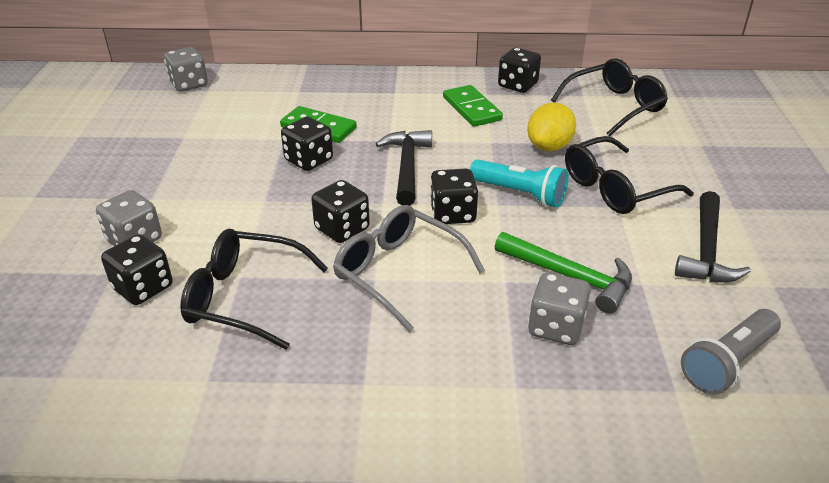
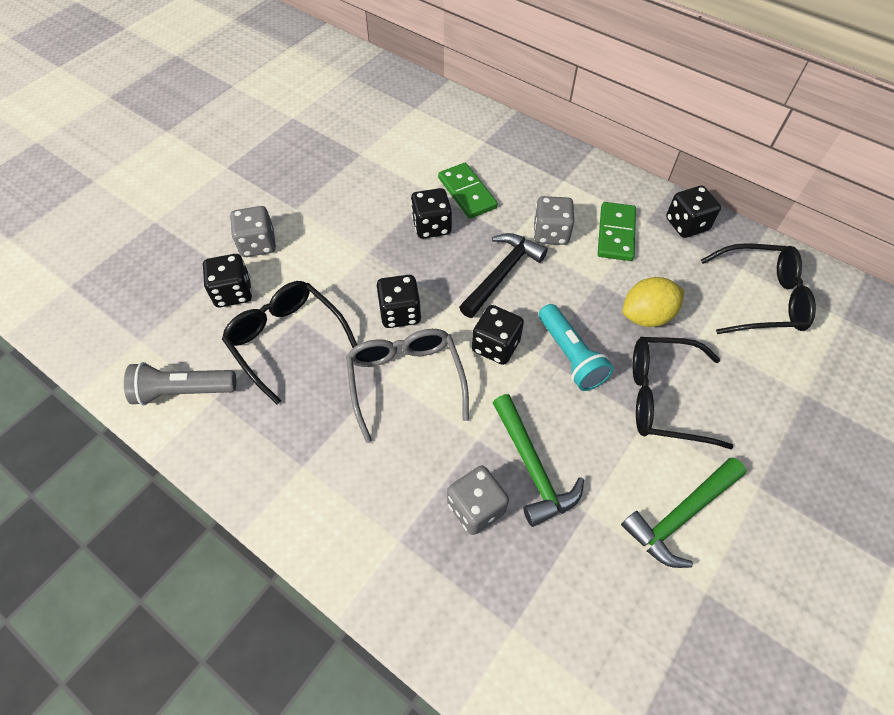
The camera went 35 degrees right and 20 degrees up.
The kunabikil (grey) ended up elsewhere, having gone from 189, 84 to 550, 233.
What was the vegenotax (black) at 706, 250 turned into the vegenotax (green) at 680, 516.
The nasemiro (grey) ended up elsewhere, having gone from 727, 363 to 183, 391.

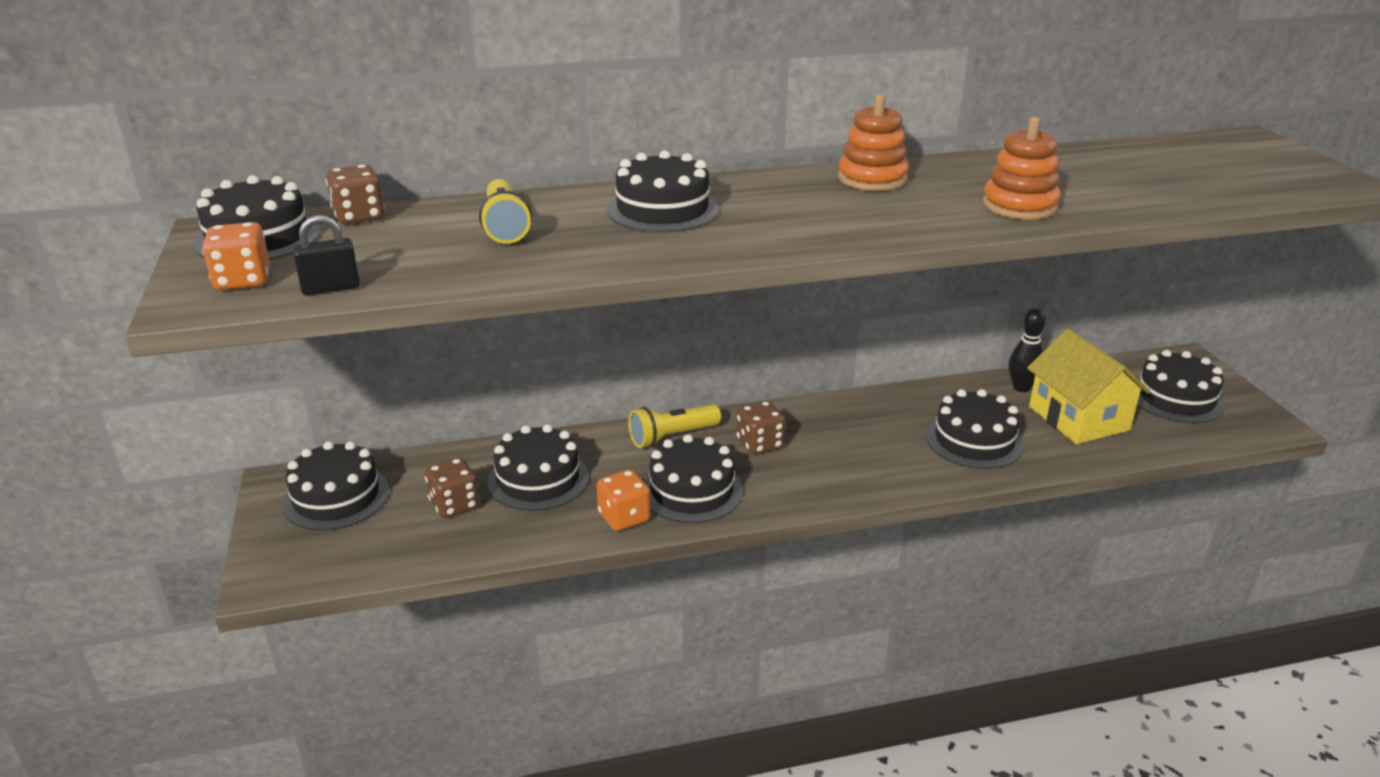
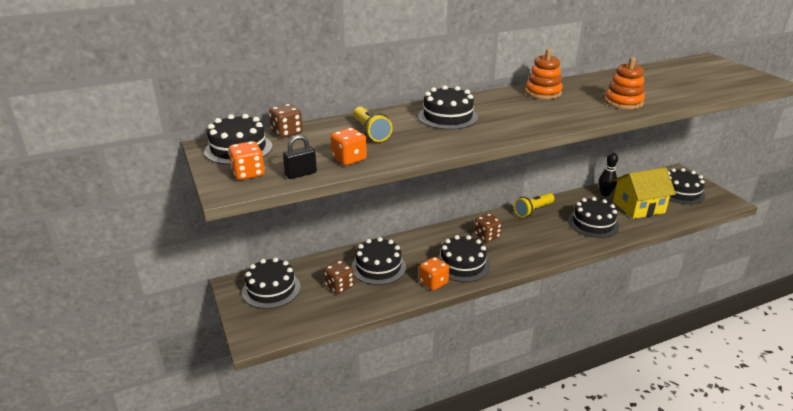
The camera went 10 degrees left and 0 degrees up.
The nasemiro (yellow) ended up elsewhere, having gone from 672, 437 to 533, 210.
The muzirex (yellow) at 1078, 418 ended up facing another way, 75 degrees counterclockwise from before.
The second view gained the kunabikil (orange) at 349, 159.

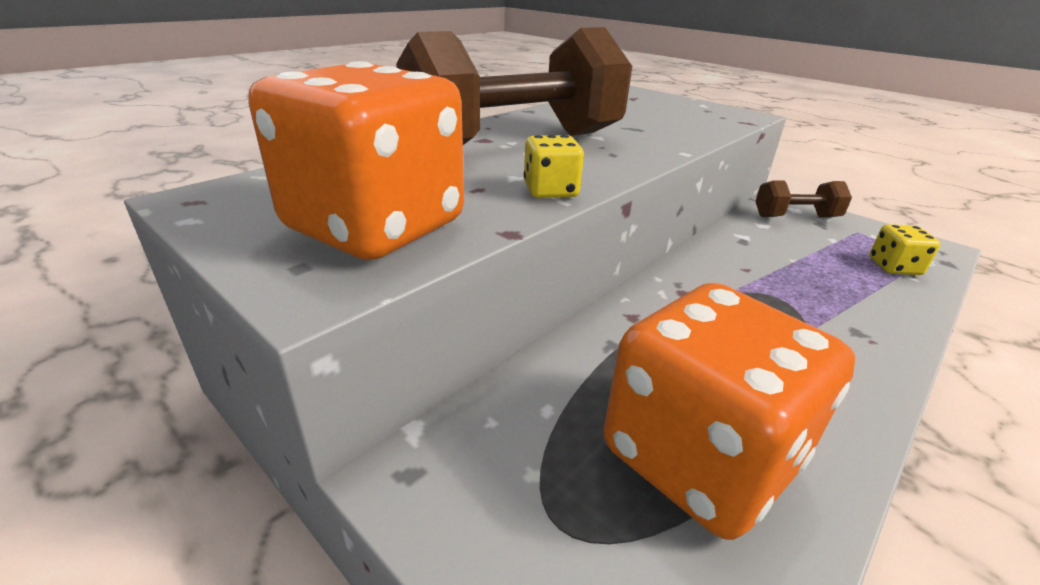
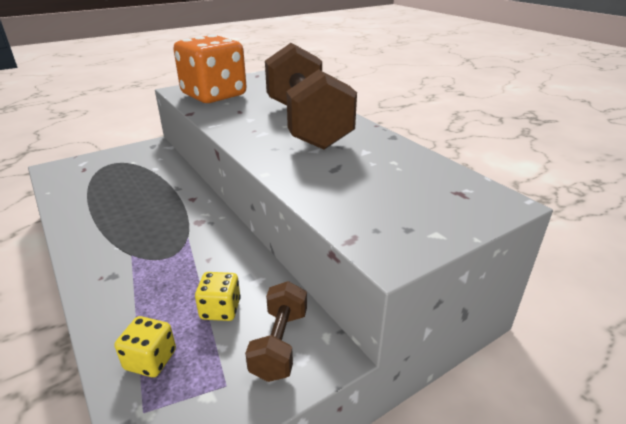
The camera went 105 degrees right and 0 degrees up.
The kunabikil (yellow) ended up elsewhere, having gone from 550, 191 to 220, 309.
The second view lost the kunabikil (orange) at 699, 457.

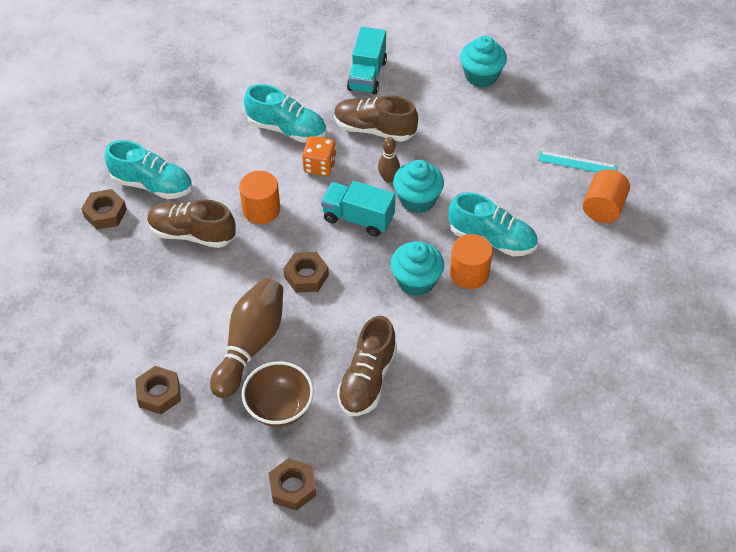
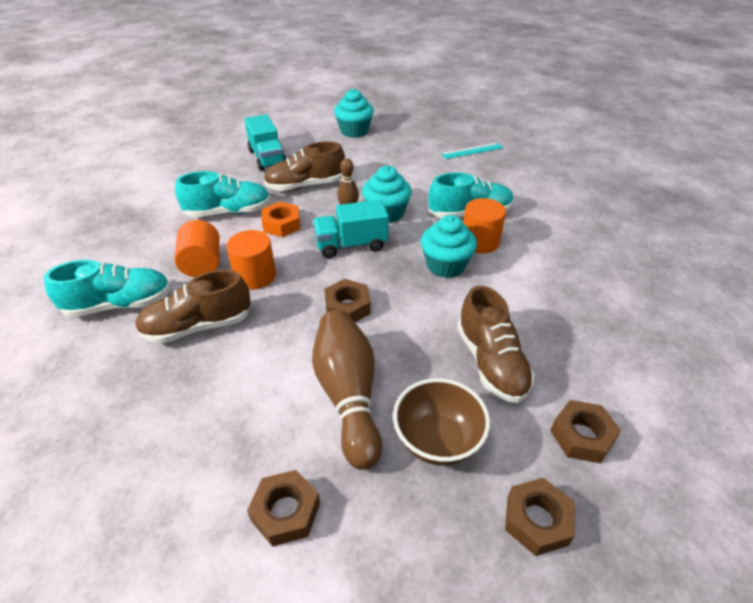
The camera went 35 degrees left and 10 degrees down.
The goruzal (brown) ended up elsewhere, having gone from 105, 213 to 582, 436.
Where the kunabikil (orange) stood at 319, 166, the goruzal (orange) came to stand at 281, 224.
The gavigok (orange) ended up elsewhere, having gone from 603, 208 to 202, 264.

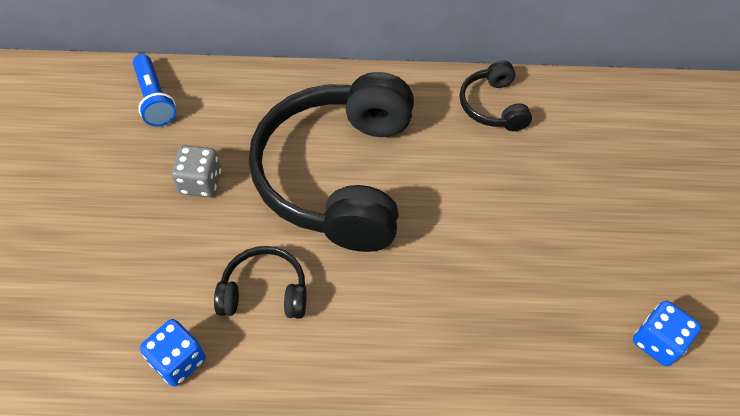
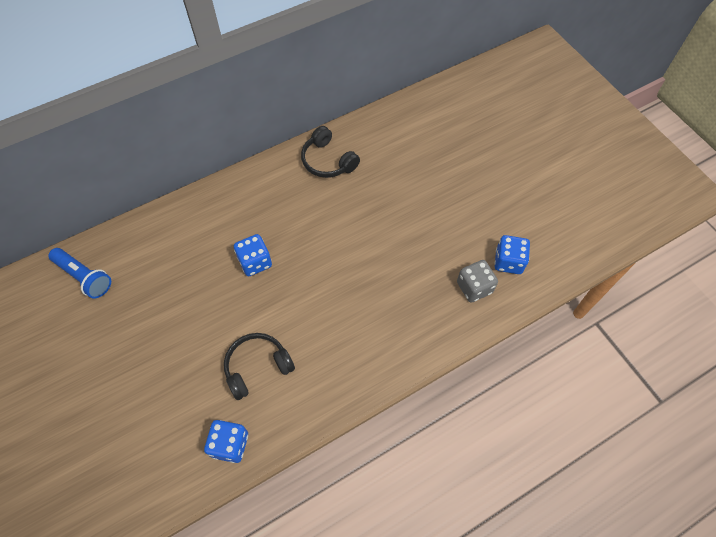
The camera went 30 degrees left and 5 degrees up.
The kunabikil (grey) ended up elsewhere, having gone from 200, 182 to 474, 287.
Where the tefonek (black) stood at 337, 175, the kunabikil (blue) came to stand at 255, 262.

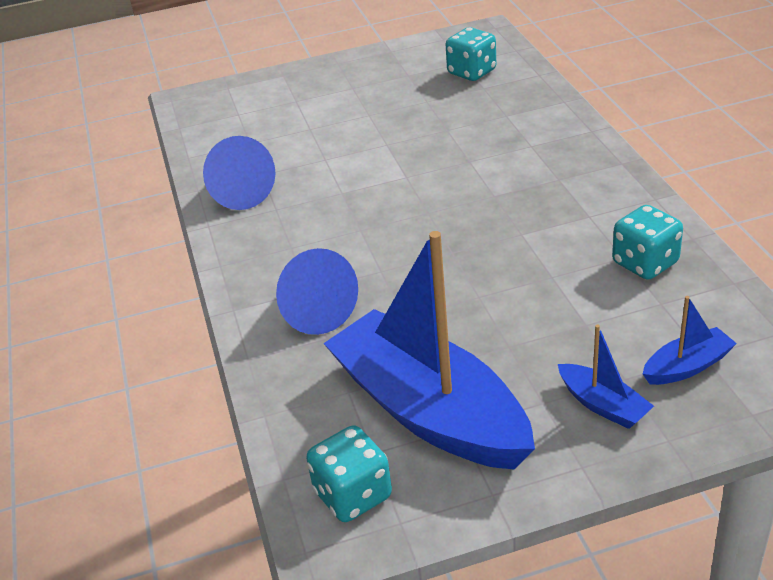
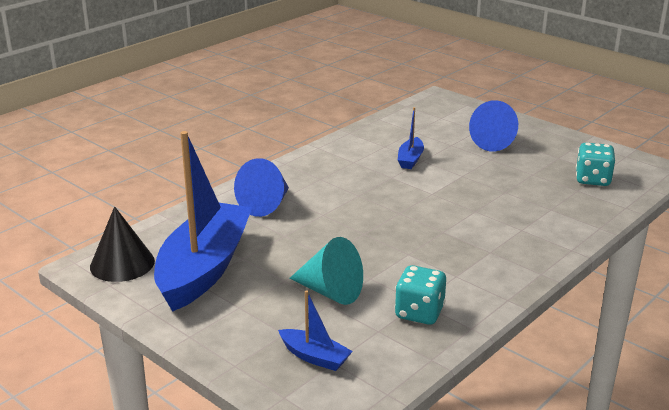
The camera went 55 degrees right and 10 degrees down.
The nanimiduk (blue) ended up elsewhere, having gone from 239, 193 to 495, 142.
Where the kunabikil (turquoise) stood at 353, 495, the nanimiduk (black) came to stand at 122, 263.
The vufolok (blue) ended up elsewhere, having gone from 603, 405 to 410, 159.
The second view gained the nanimiduk (turquoise) at 330, 291.

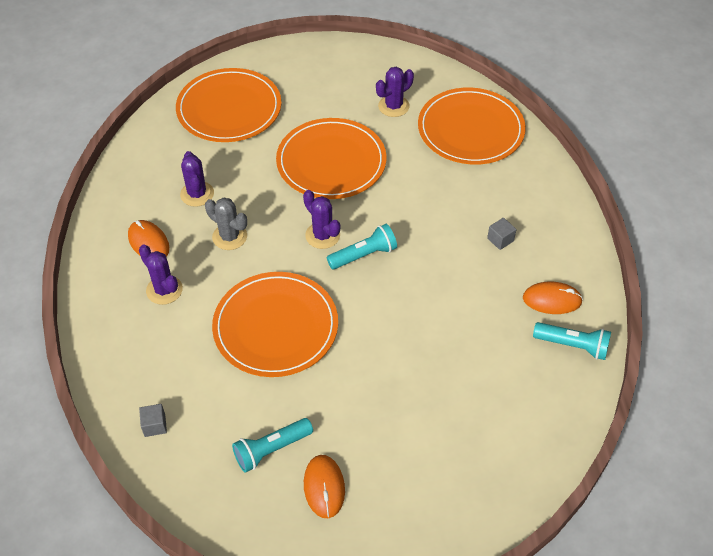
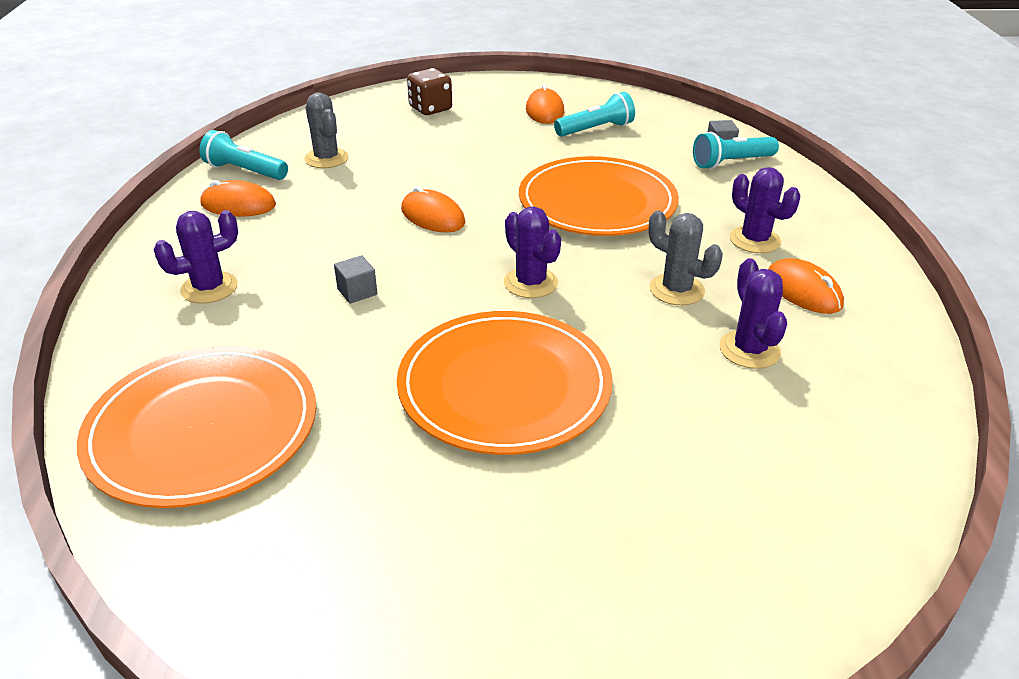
The camera went 175 degrees left and 15 degrees down.
The second view lost the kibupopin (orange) at 229, 109.
The nasemiro (turquoise) ended up elsewhere, having gone from 364, 255 to 731, 162.
The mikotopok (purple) ended up elsewhere, having gone from 393, 106 to 209, 288.
The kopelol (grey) ended up elsewhere, having gone from 500, 239 to 357, 292.
The second view gained the mikotopok (grey) at 326, 158.
The second view gained the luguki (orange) at 433, 216.
The second view gained the kunabikil (brown) at 430, 109.

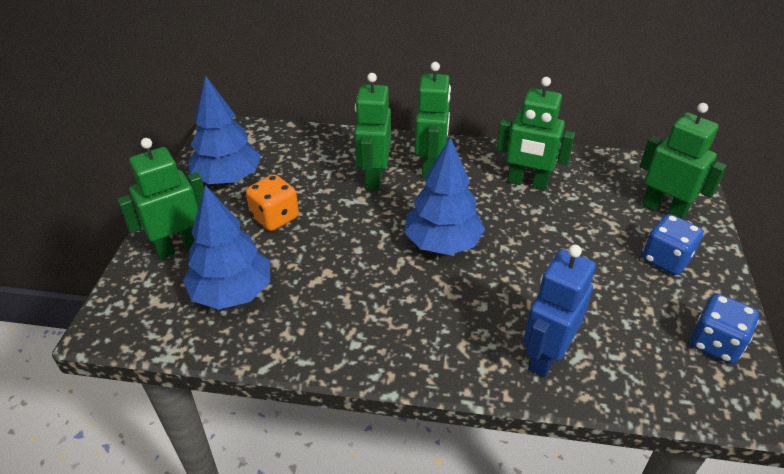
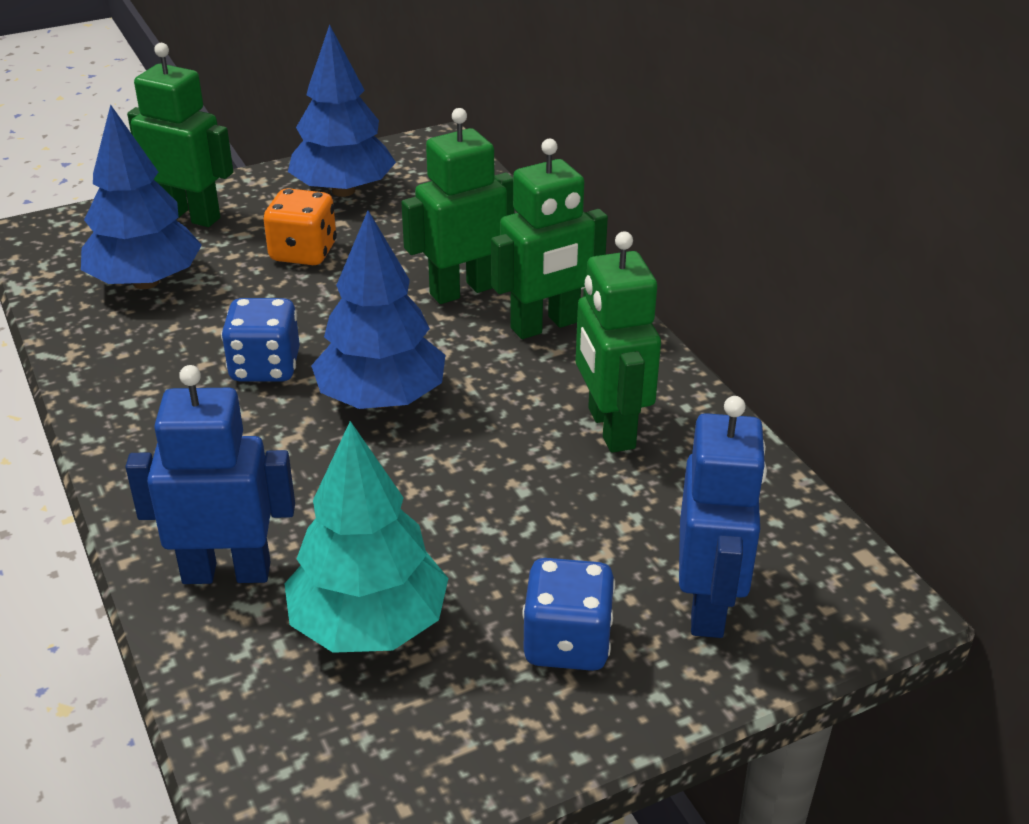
The camera went 55 degrees right and 5 degrees down.
What was the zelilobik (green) at 663, 210 turned into the zelilobik (blue) at 708, 605.
The kunabikil (blue) ended up elsewhere, having gone from 715, 343 to 265, 367.
The second view gained the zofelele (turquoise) at 369, 624.

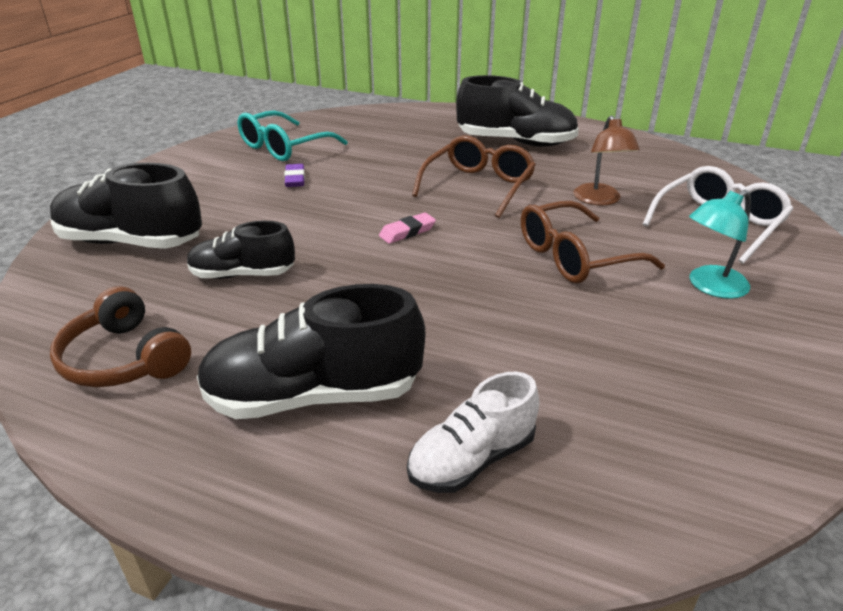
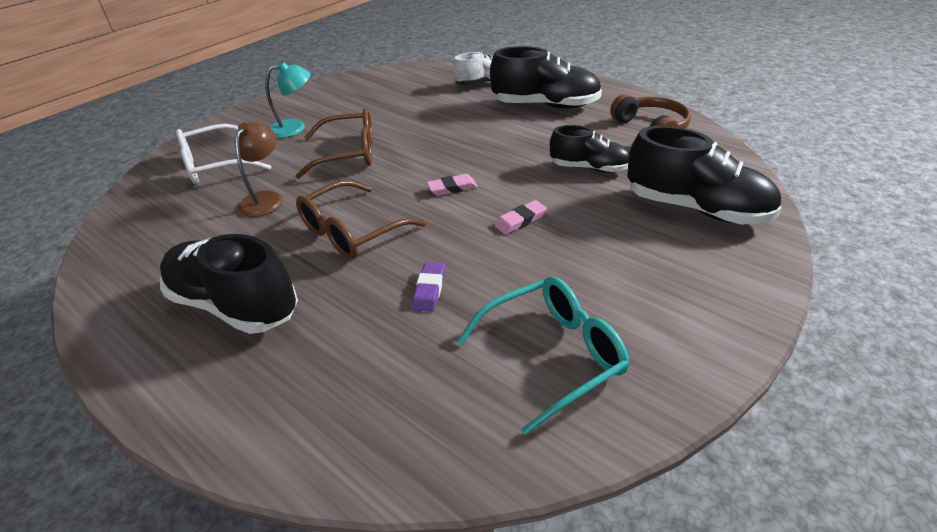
The camera went 160 degrees left and 5 degrees up.
The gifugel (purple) ended up elsewhere, having gone from 295, 179 to 429, 290.
The second view gained the gifugel (pink) at 520, 220.

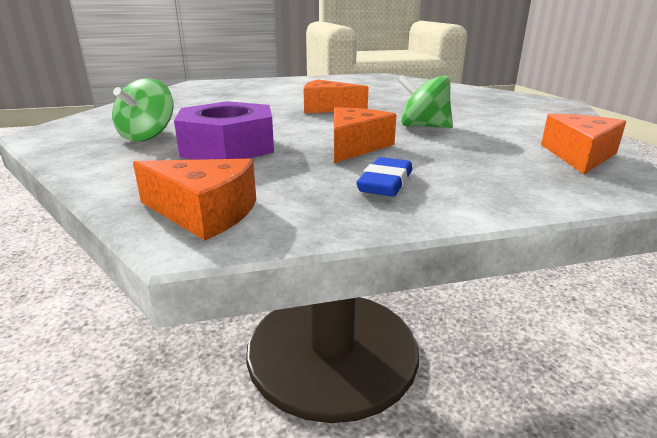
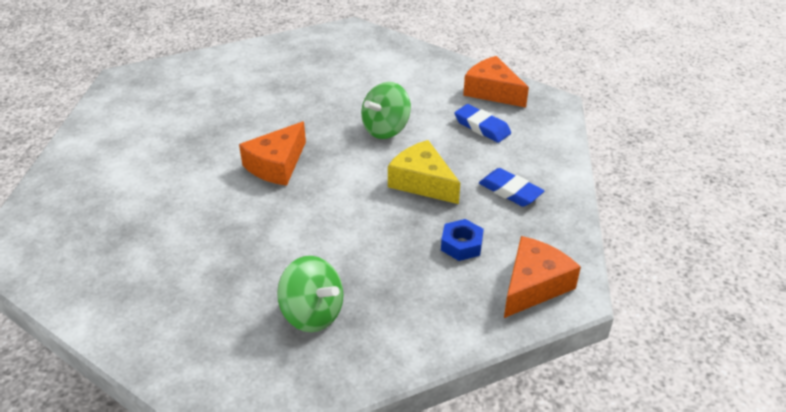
The camera went 70 degrees left and 15 degrees up.
The second view lost the goruzal (purple) at 228, 146.
What was the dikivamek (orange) at 355, 146 turned into the dikivamek (yellow) at 422, 182.
The second view gained the goruzal (blue) at 461, 245.
The second view gained the gifugel (blue) at 482, 127.

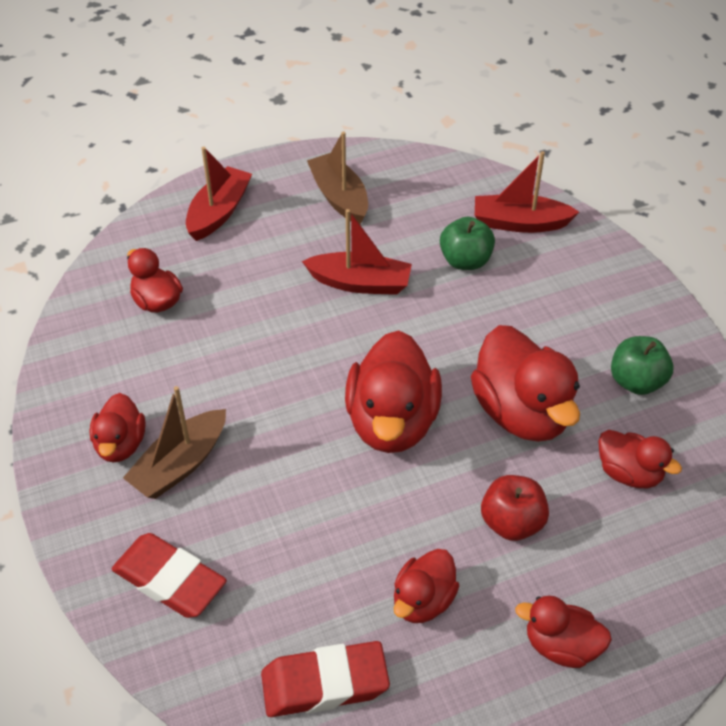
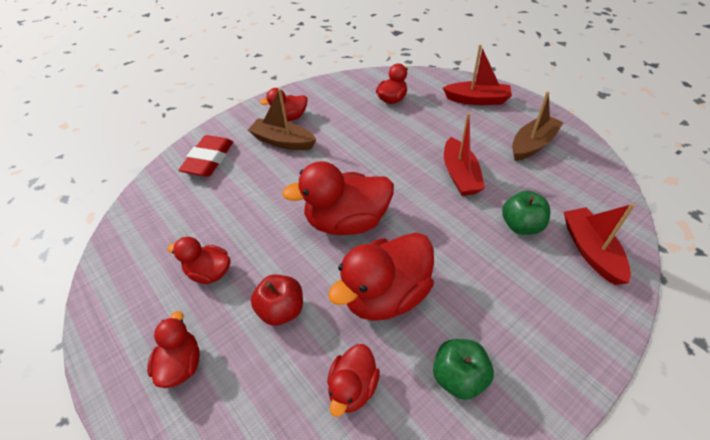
The camera went 75 degrees right and 0 degrees up.
The second view lost the gifugel (red) at 325, 684.

